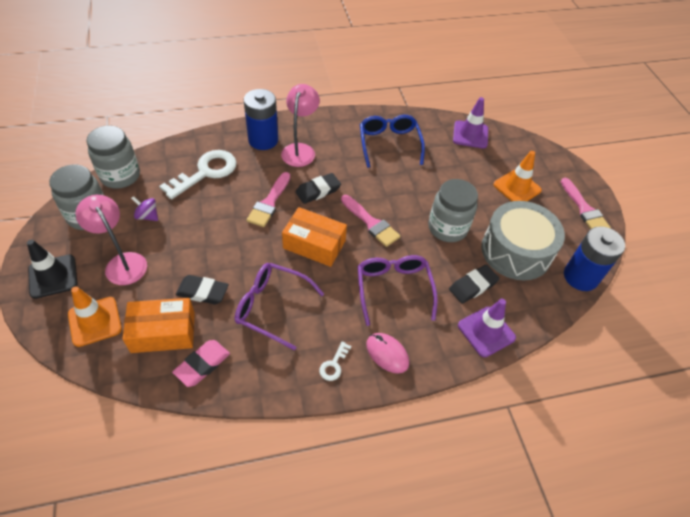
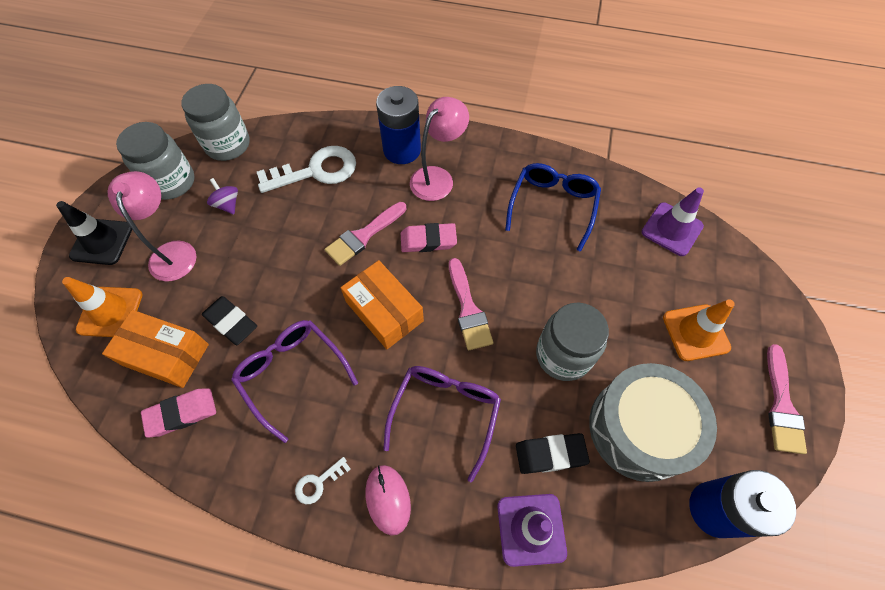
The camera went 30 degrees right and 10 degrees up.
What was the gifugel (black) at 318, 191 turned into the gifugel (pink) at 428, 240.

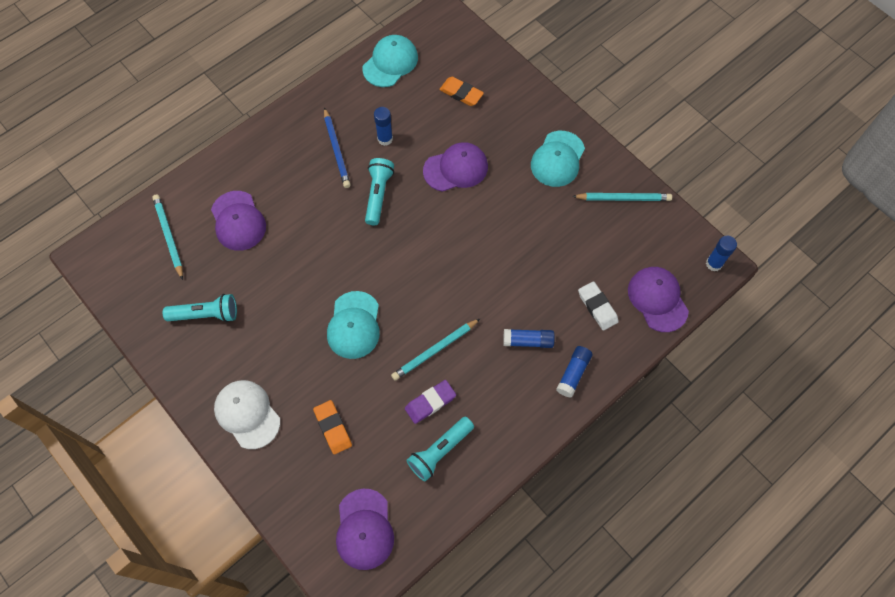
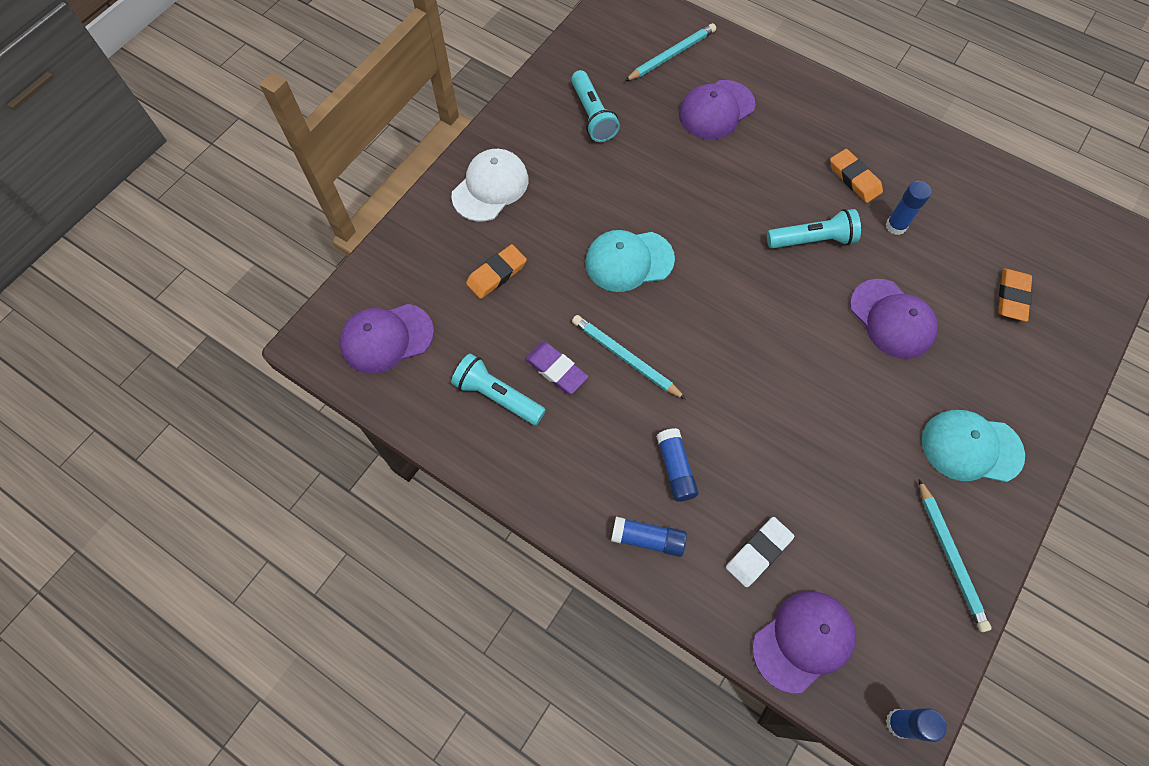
The camera went 75 degrees right and 0 degrees up.
Where the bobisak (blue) stood at 336, 150, the gifugel (orange) came to stand at 854, 178.
The second view lost the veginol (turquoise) at 390, 63.

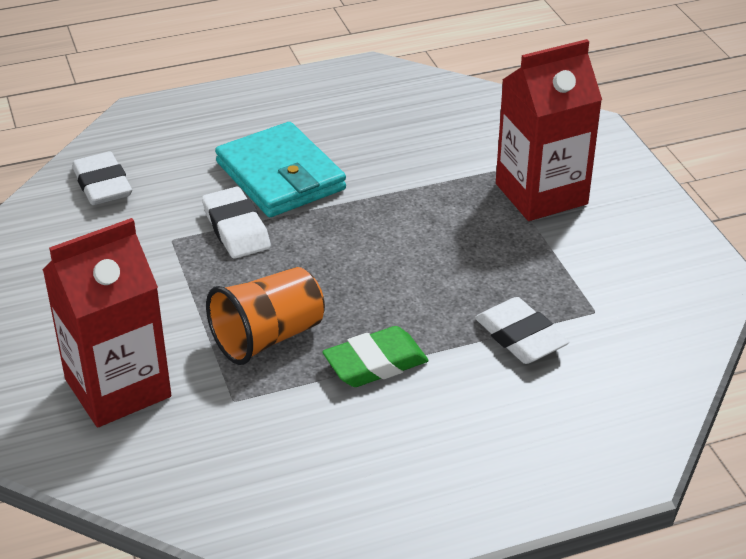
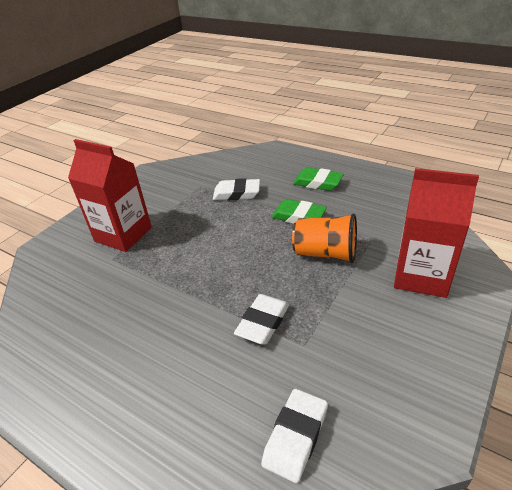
The camera went 125 degrees left and 0 degrees up.
The second view lost the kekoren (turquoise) at 280, 176.
The gifugel (white) at 520, 337 ended up facing another way, 75 degrees clockwise from before.
The second view gained the gifugel (green) at 318, 182.

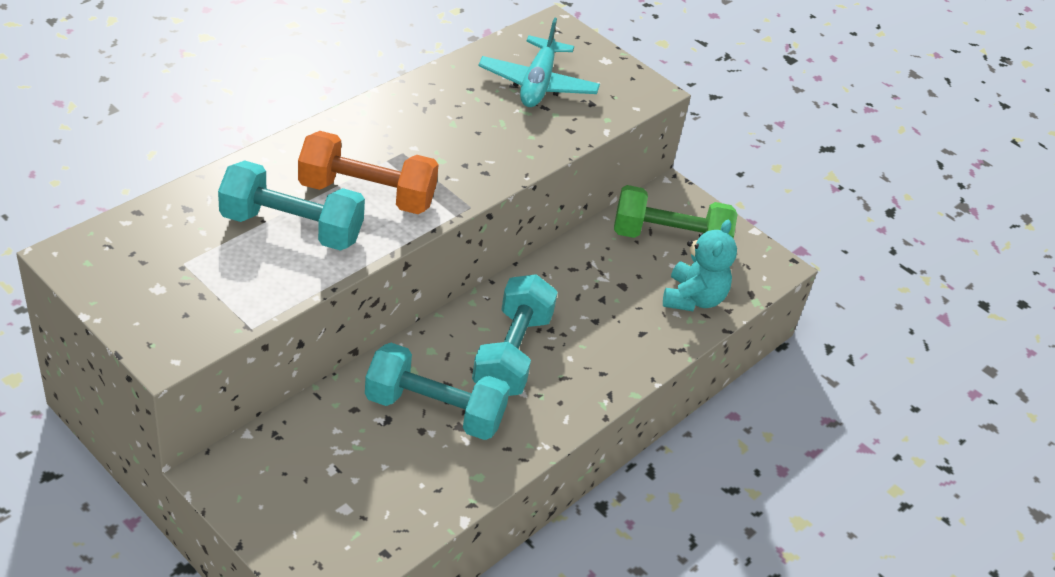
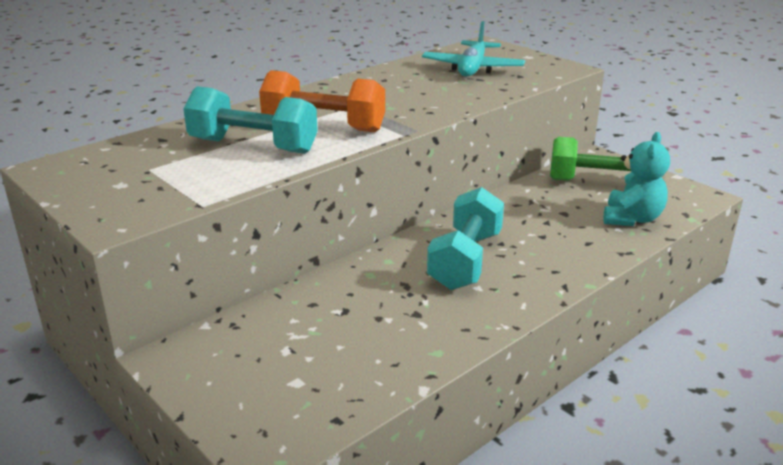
The camera went 10 degrees right and 15 degrees down.
The second view lost the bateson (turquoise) at 434, 410.

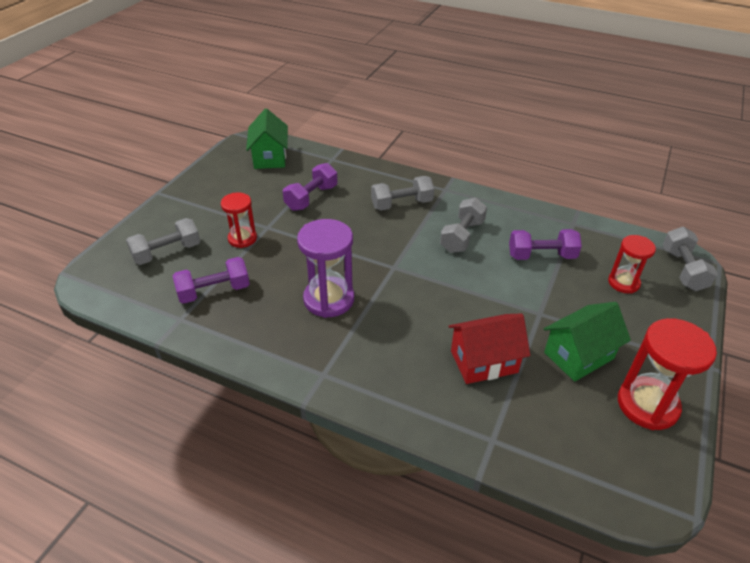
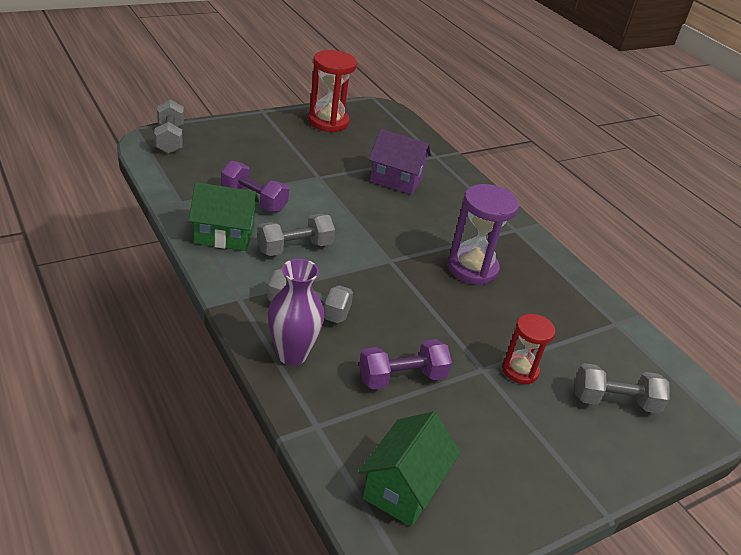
The camera went 150 degrees left and 5 degrees down.
The second view lost the bateson (purple) at 214, 291.
What was the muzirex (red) at 484, 361 turned into the muzirex (purple) at 396, 179.
The muzirex (green) ended up elsewhere, having gone from 578, 355 to 224, 235.
The second view lost the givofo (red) at 623, 283.
The bateson (grey) at 683, 270 ended up facing another way, 45 degrees counterclockwise from before.
The second view gained the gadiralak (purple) at 292, 354.

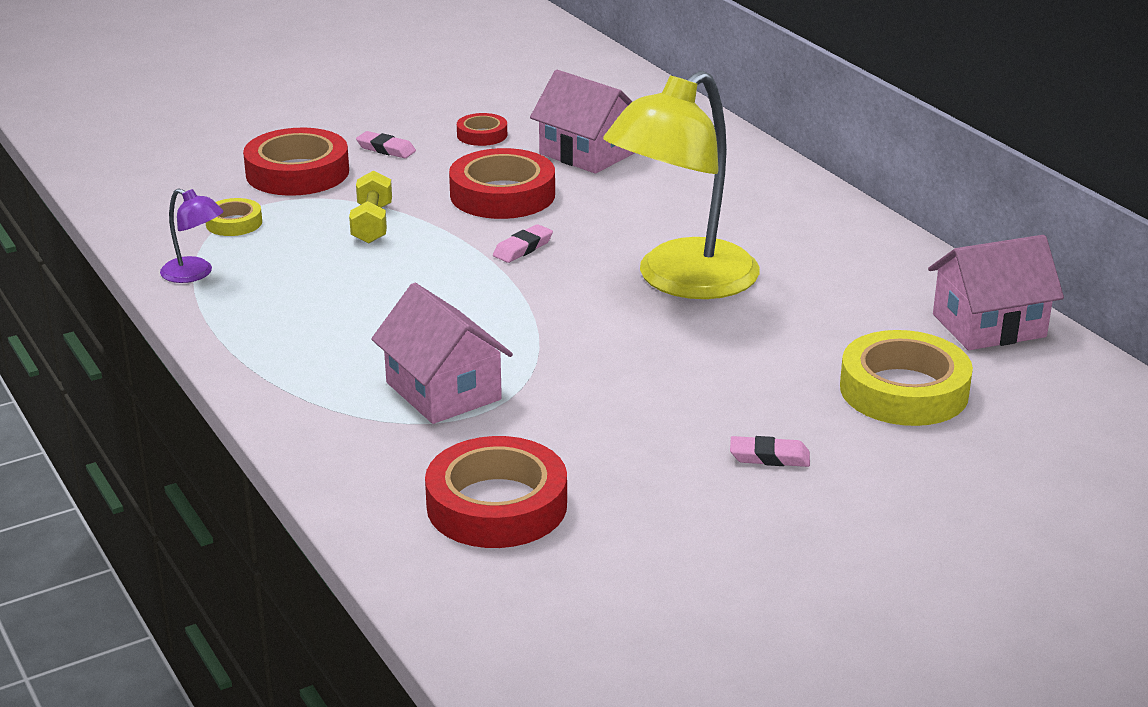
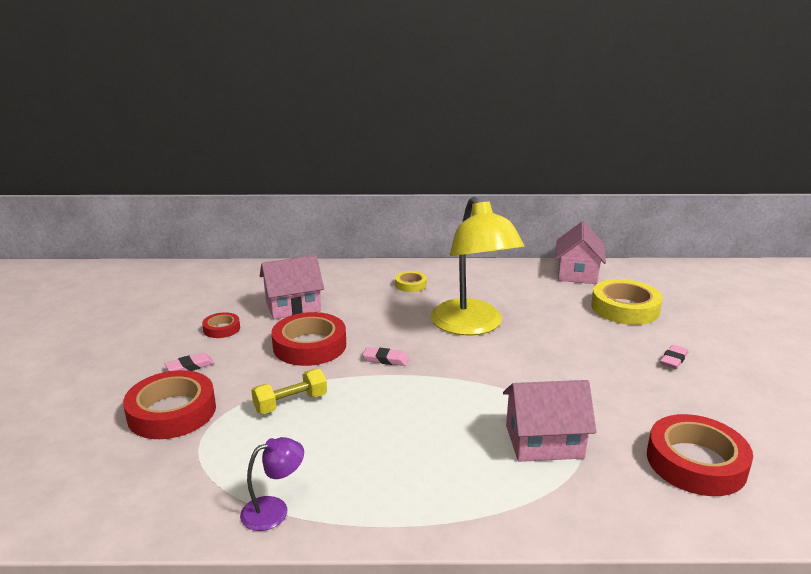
The camera went 60 degrees left and 5 degrees down.
The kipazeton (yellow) ended up elsewhere, having gone from 234, 223 to 411, 285.
The bateson (yellow) at 372, 224 ended up facing another way, 60 degrees counterclockwise from before.
The gifugel (pink) at 523, 248 ended up facing another way, 60 degrees counterclockwise from before.

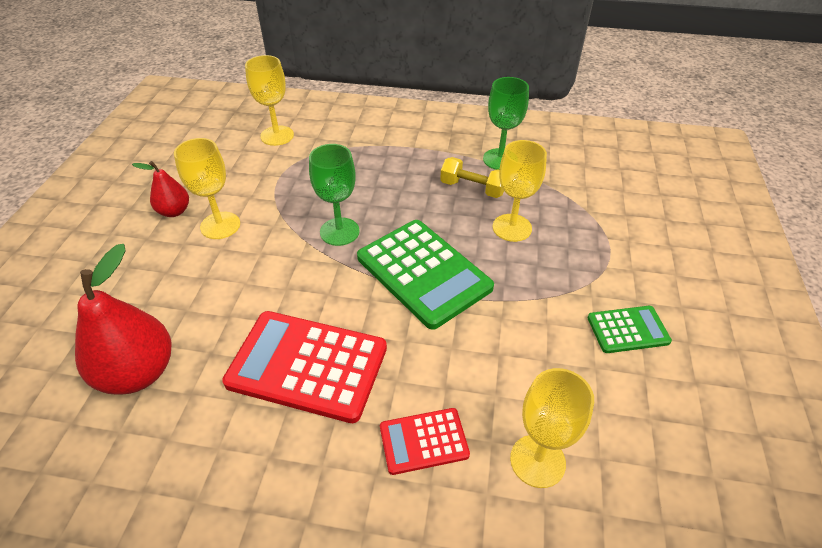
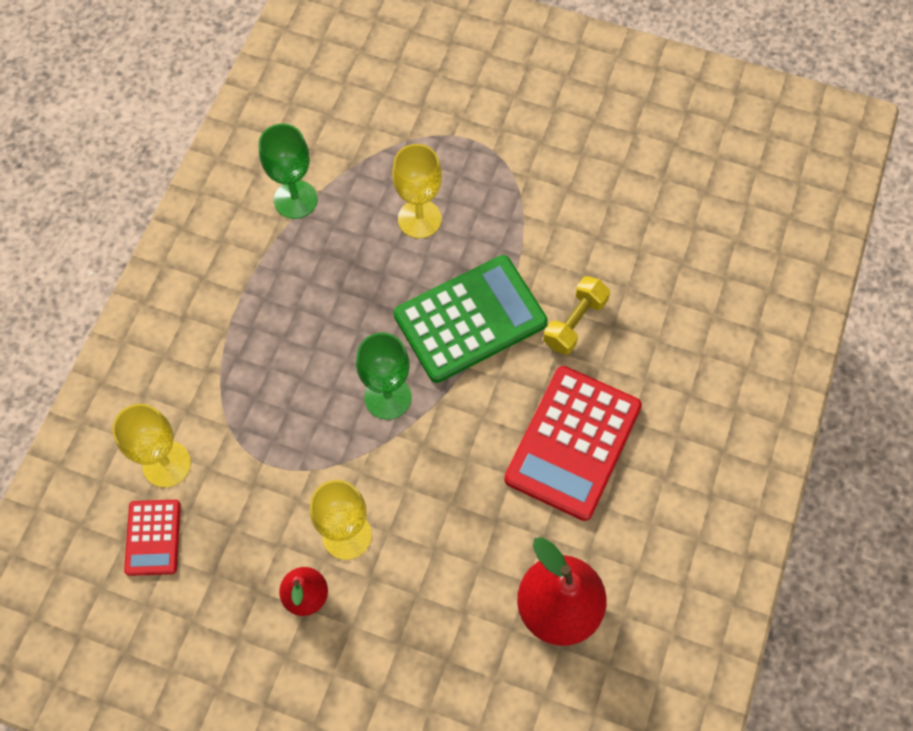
The camera went 80 degrees left and 20 degrees up.
The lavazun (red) ended up elsewhere, having gone from 424, 441 to 153, 537.
The bateson (yellow) ended up elsewhere, having gone from 472, 188 to 574, 322.
The second view lost the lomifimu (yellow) at 537, 461.
The second view lost the lavazun (green) at 628, 330.

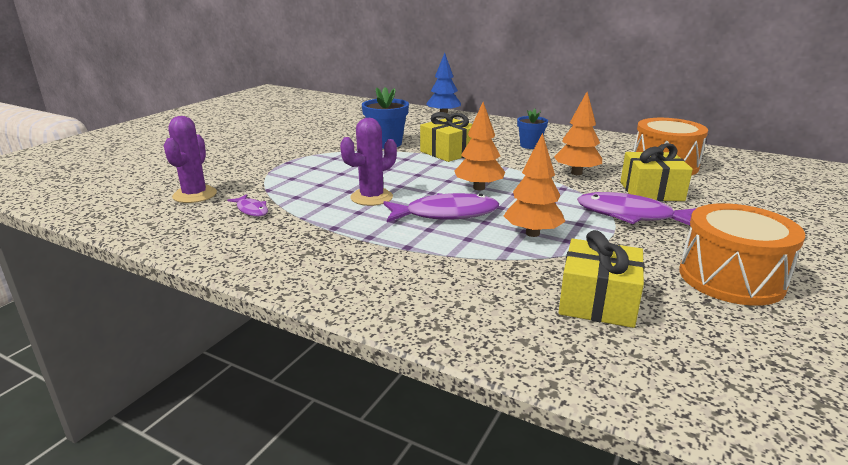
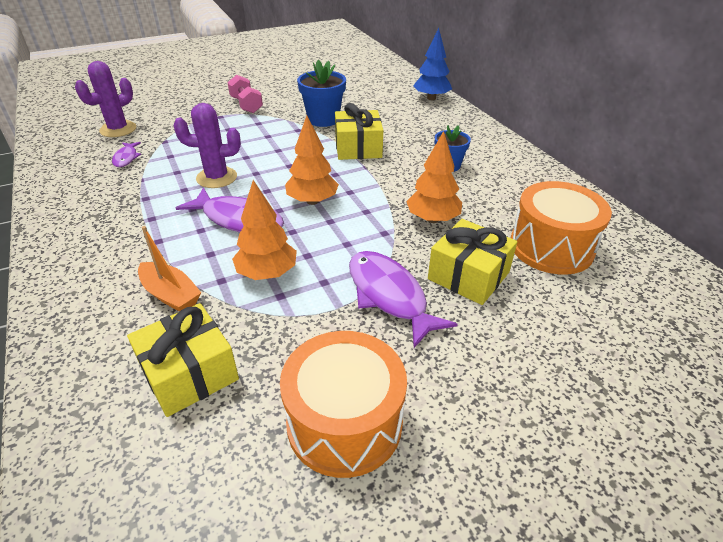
The camera went 35 degrees right and 15 degrees up.
The second view gained the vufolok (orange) at 170, 295.
The second view gained the bateson (pink) at 246, 105.

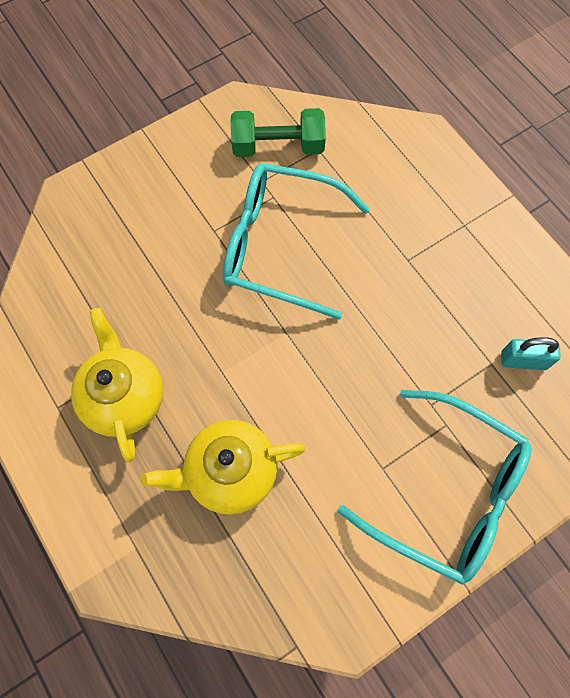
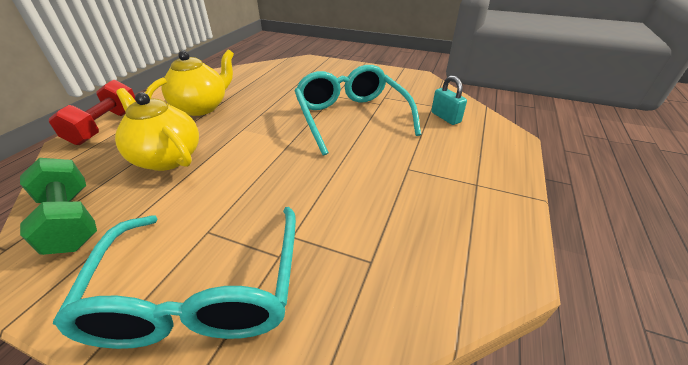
The camera went 55 degrees right and 30 degrees down.
The bateson (green) ended up elsewhere, having gone from 278, 146 to 71, 220.
The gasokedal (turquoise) ended up elsewhere, having gone from 523, 361 to 445, 117.
The second view gained the bateson (red) at 106, 126.

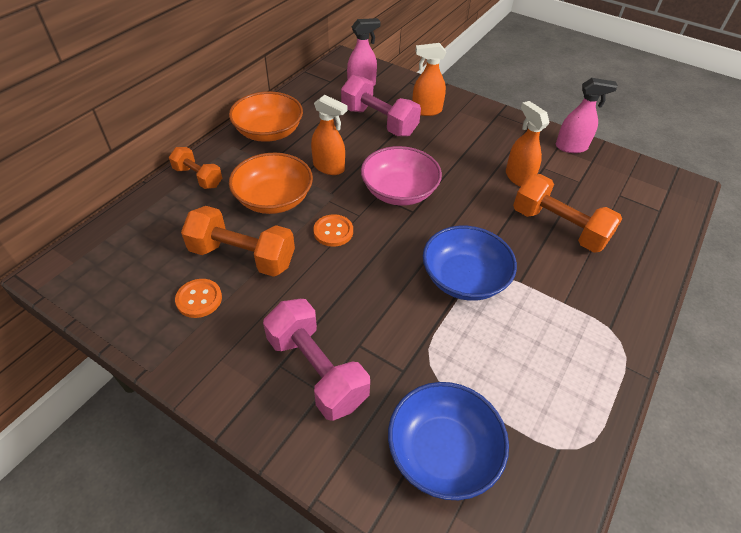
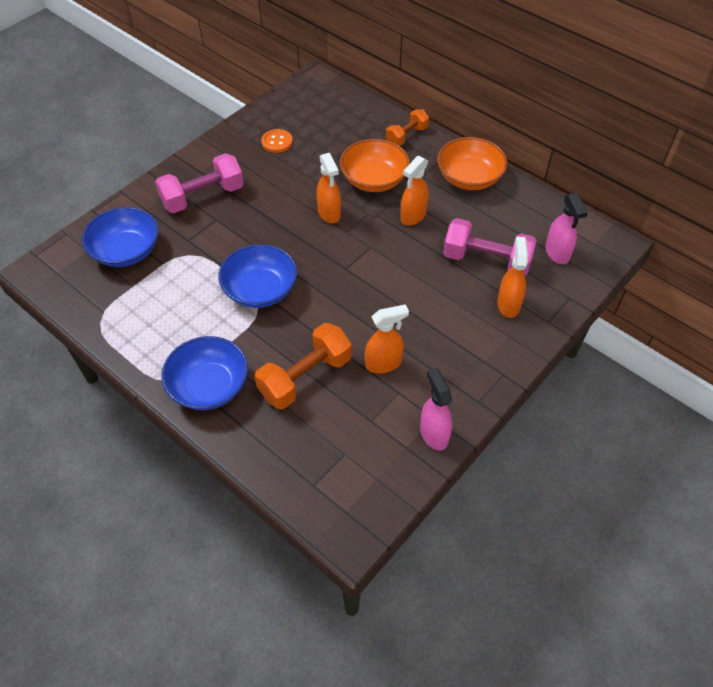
The camera went 100 degrees right and 5 degrees up.
The second view lost the bateson (orange) at 242, 256.
Where the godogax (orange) stood at 333, 231, the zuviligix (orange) came to stand at 329, 213.
The bateson (pink) at 379, 122 ended up facing another way, 60 degrees clockwise from before.
The second view lost the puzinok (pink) at 399, 191.
The zuviligix (pink) at 571, 147 ended up facing another way, 150 degrees clockwise from before.
The second view gained the puzinok (blue) at 209, 386.

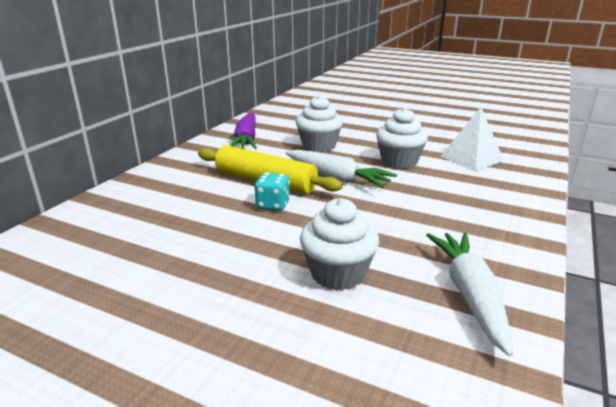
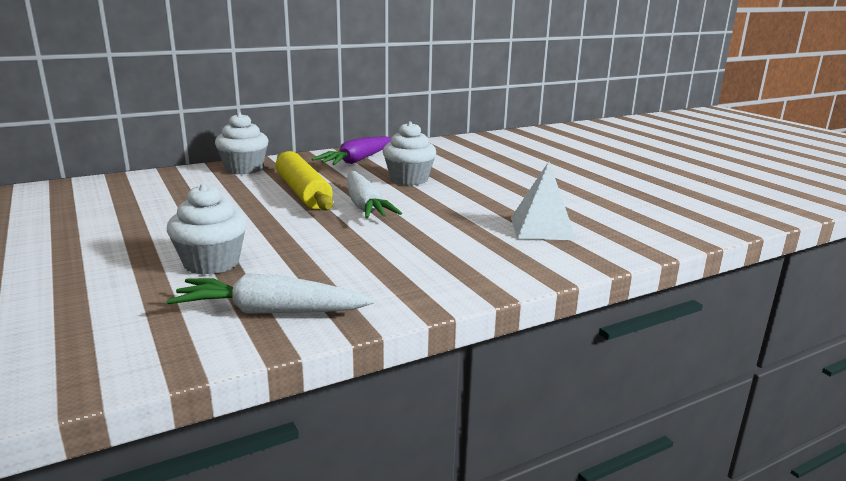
The camera went 35 degrees right and 5 degrees down.
The second view lost the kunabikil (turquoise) at 273, 205.
The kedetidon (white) ended up elsewhere, having gone from 399, 161 to 244, 169.
The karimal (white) at 469, 294 ended up facing another way, 120 degrees counterclockwise from before.

